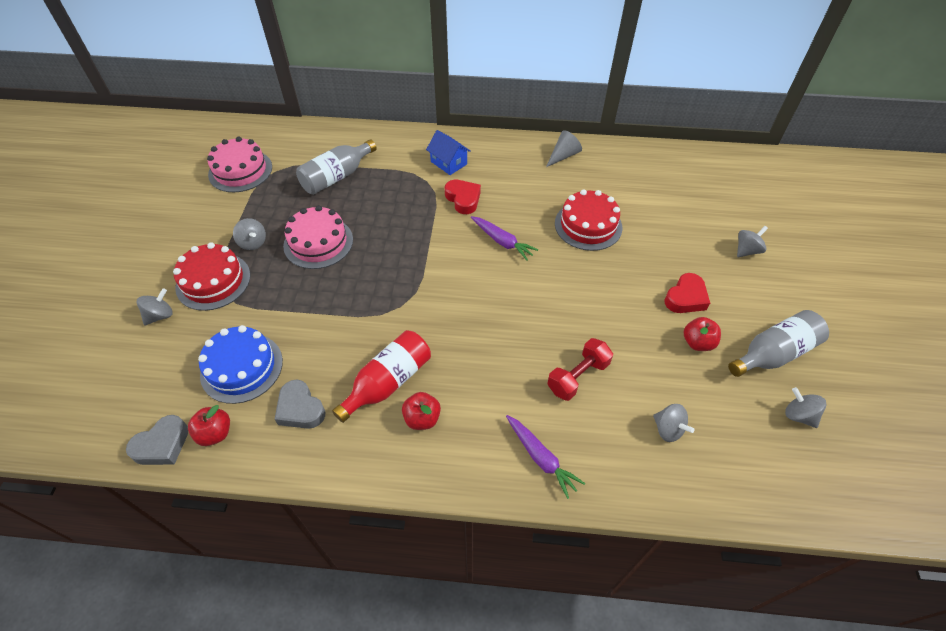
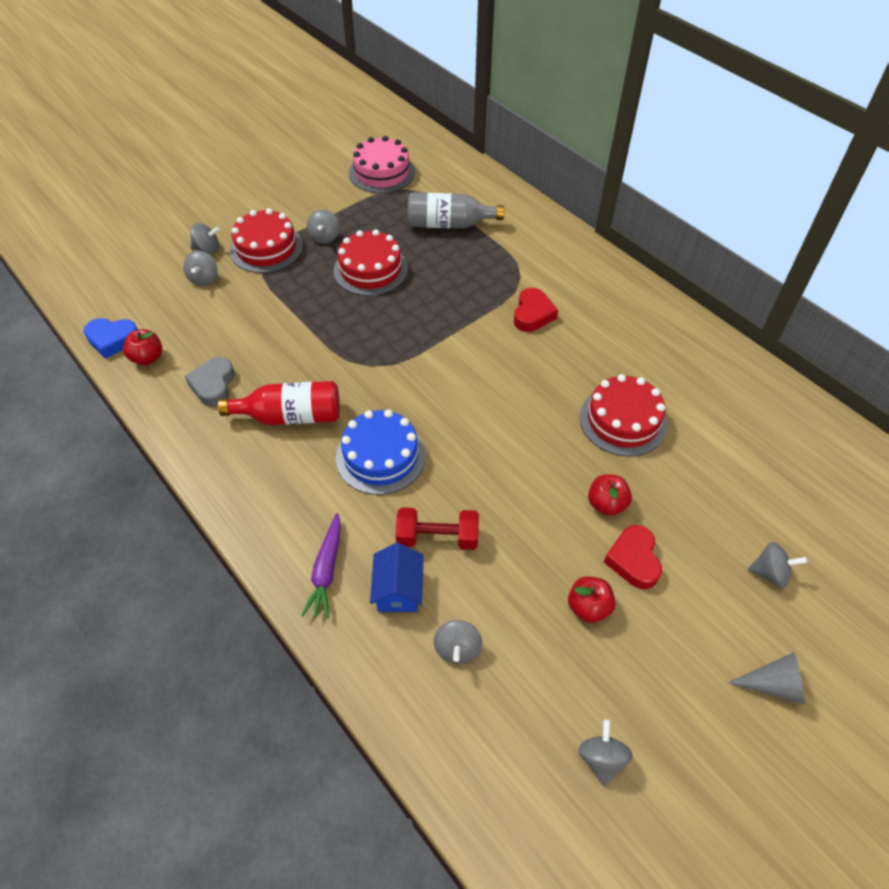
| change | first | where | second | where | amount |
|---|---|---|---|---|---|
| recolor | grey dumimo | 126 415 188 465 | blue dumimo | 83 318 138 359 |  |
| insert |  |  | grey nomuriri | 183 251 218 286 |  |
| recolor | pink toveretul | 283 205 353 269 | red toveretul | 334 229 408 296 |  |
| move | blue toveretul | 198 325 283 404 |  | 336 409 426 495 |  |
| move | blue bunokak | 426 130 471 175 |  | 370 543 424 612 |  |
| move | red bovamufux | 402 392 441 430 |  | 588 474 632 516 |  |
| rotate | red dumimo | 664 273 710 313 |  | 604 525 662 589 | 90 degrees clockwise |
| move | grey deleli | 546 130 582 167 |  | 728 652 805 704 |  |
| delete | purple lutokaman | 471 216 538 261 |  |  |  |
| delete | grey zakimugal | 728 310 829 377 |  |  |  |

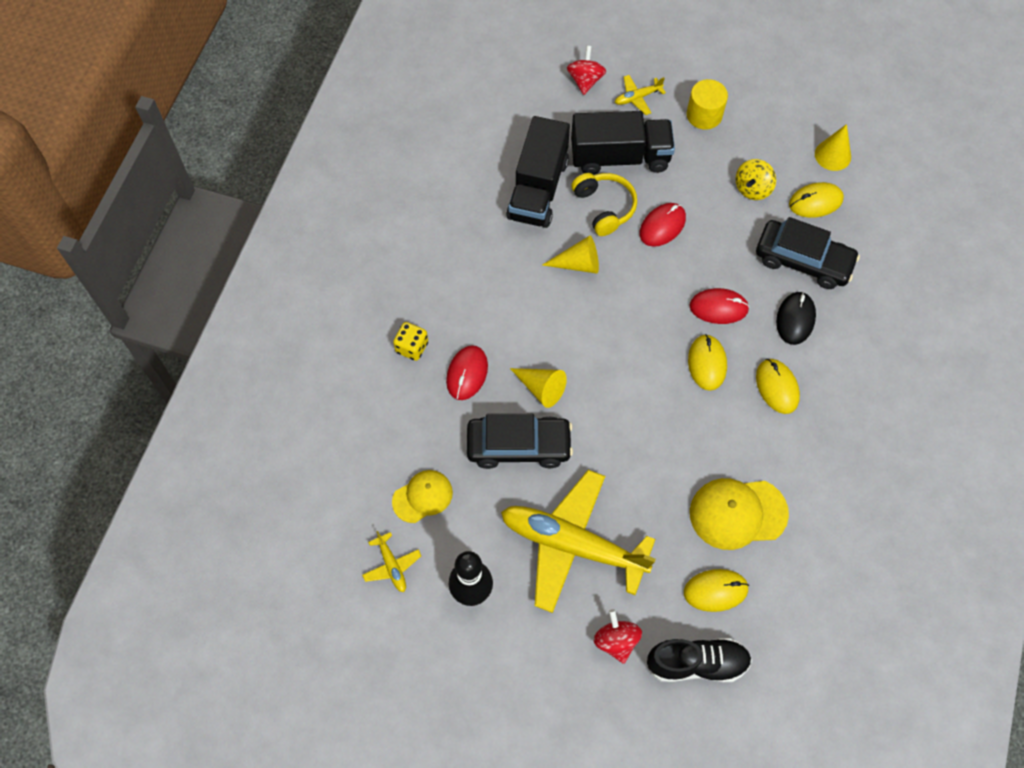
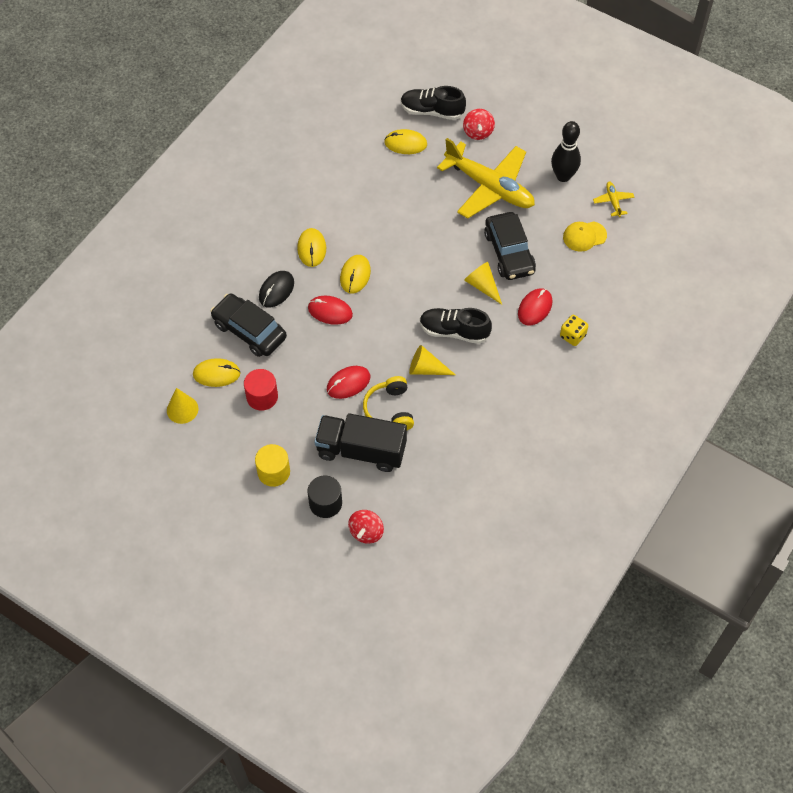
| change | first | where | second | where | amount |
|---|---|---|---|---|---|
| replace | yellow nomuriri | 735 159 776 200 | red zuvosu | 244 369 278 411 |  |
| replace | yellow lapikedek | 615 75 666 115 | black zuvosu | 308 476 342 518 |  |
| insert |  |  | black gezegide | 420 308 492 344 |  |
| rotate | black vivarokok | 467 414 573 469 |  | 484 212 536 280 | 120 degrees counterclockwise |
| delete | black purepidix | 506 116 570 228 |  |  |  |
| delete | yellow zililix | 690 478 789 550 |  |  |  |

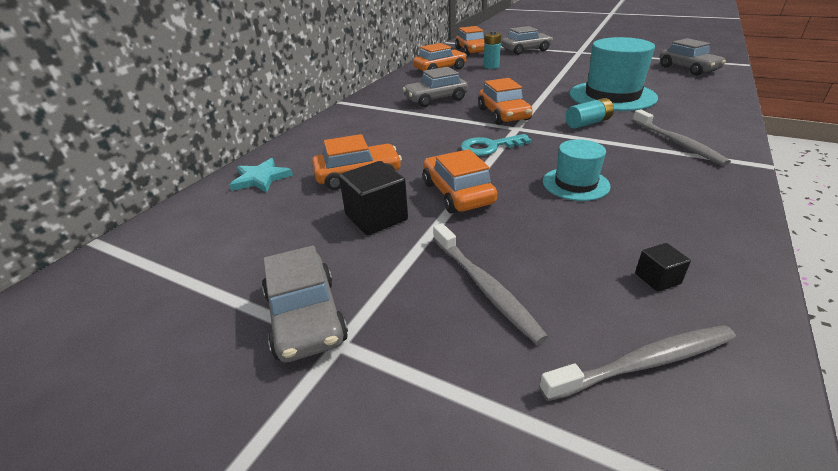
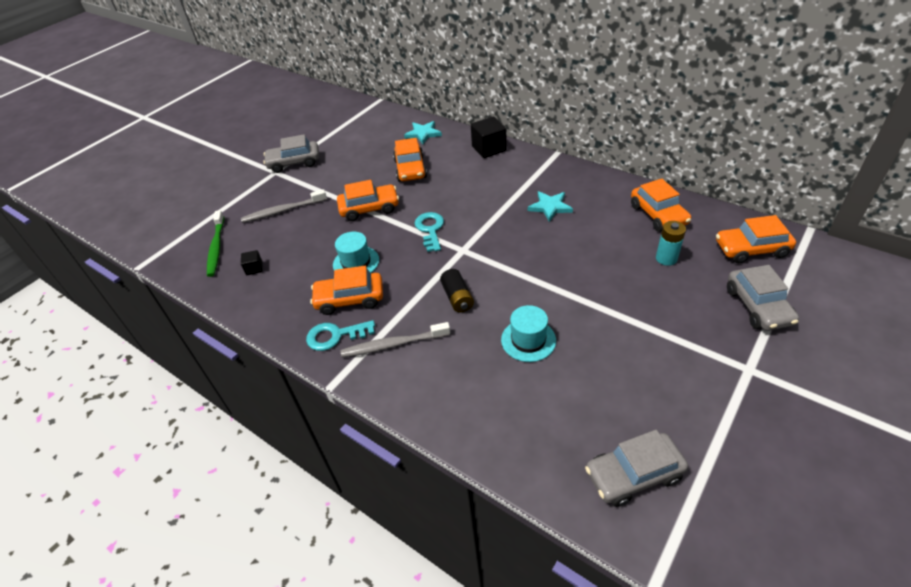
| change | first | where | second | where | amount |
|---|---|---|---|---|---|
| recolor | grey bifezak | 539 325 736 401 | green bifezak | 207 210 224 277 |  |
| insert |  |  | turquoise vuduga | 306 320 375 351 |  |
| move | orange vivarokok | 478 78 533 125 |  | 310 266 383 315 |  |
| recolor | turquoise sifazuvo | 565 98 614 129 | black sifazuvo | 440 269 474 313 |  |
| move | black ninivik | 339 161 408 236 |  | 471 117 507 158 |  |
| resize | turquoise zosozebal | 569 37 658 111 |  | 501 305 556 362 | x0.55 |
| replace | grey vivarokok | 403 67 468 107 | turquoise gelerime | 528 191 573 222 |  |

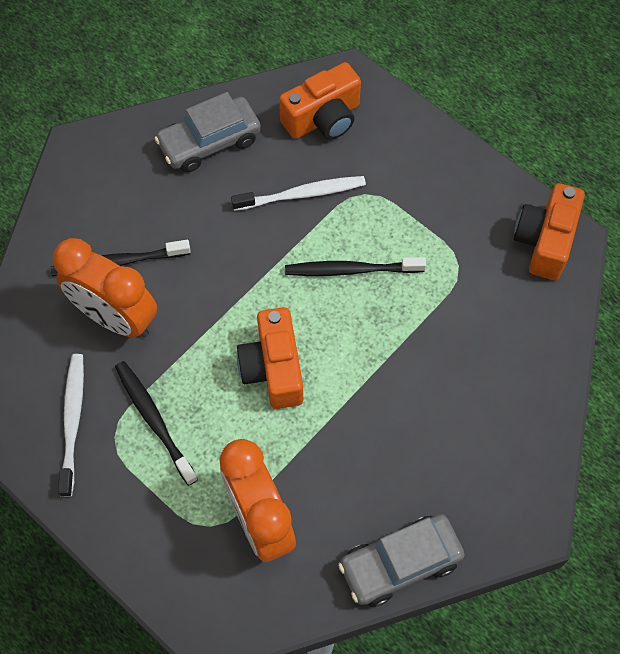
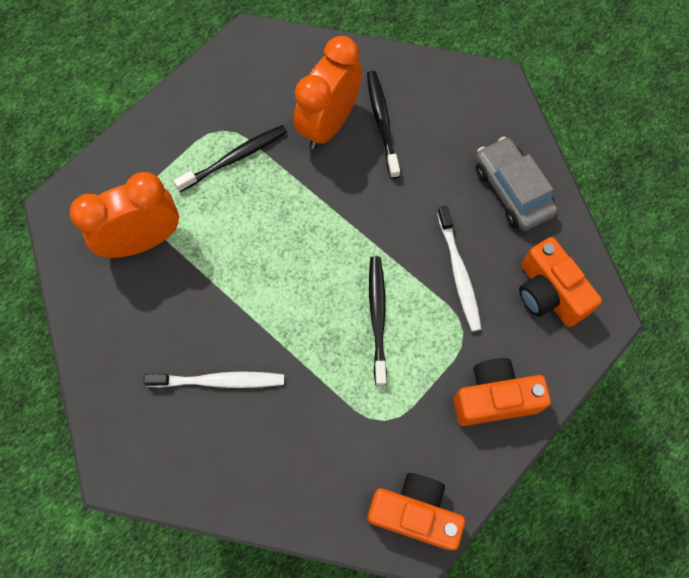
| change | first | where | second | where | amount |
|---|---|---|---|---|---|
| move | white bifezak | 58 354 84 497 |  | 143 371 284 388 |  |
| move | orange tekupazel | 237 307 303 409 |  | 453 358 551 426 |  |
| delete | grey vivarokok | 338 514 465 607 |  |  |  |

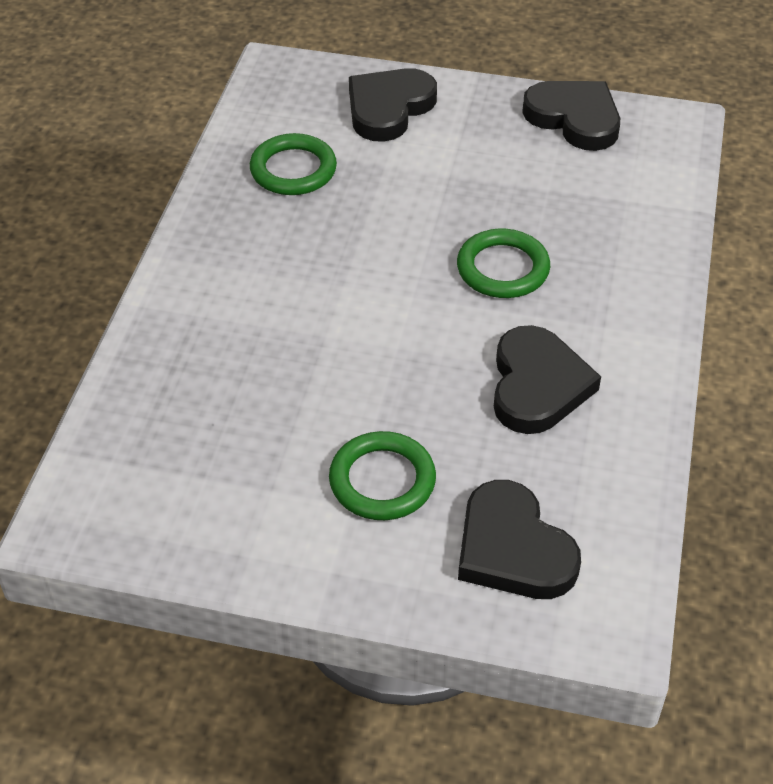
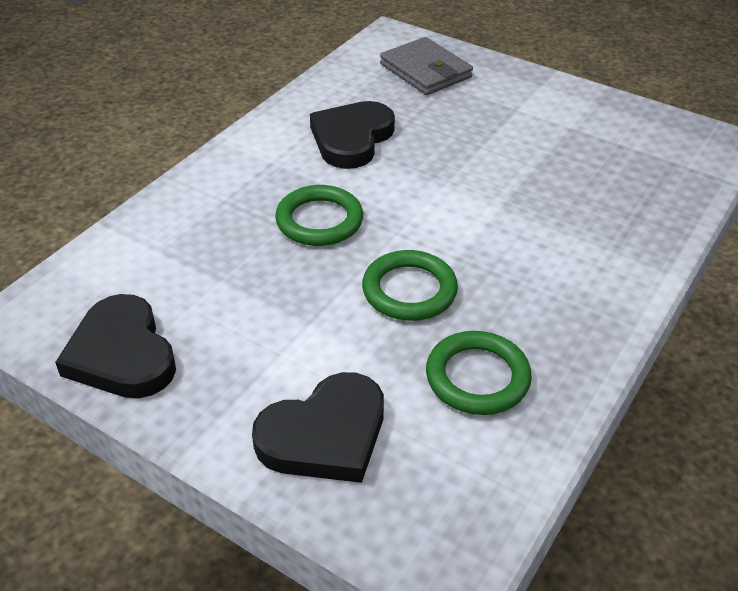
| change | first | where | second | where | amount |
|---|---|---|---|---|---|
| move | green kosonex | 329 431 436 520 |  | 362 250 458 321 |  |
| replace | black dumimo | 458 480 581 599 | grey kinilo | 380 37 473 95 |  |

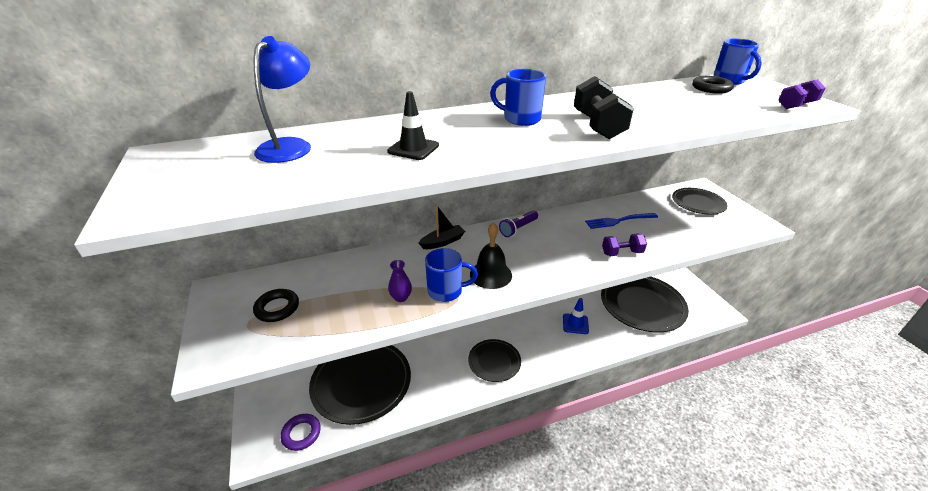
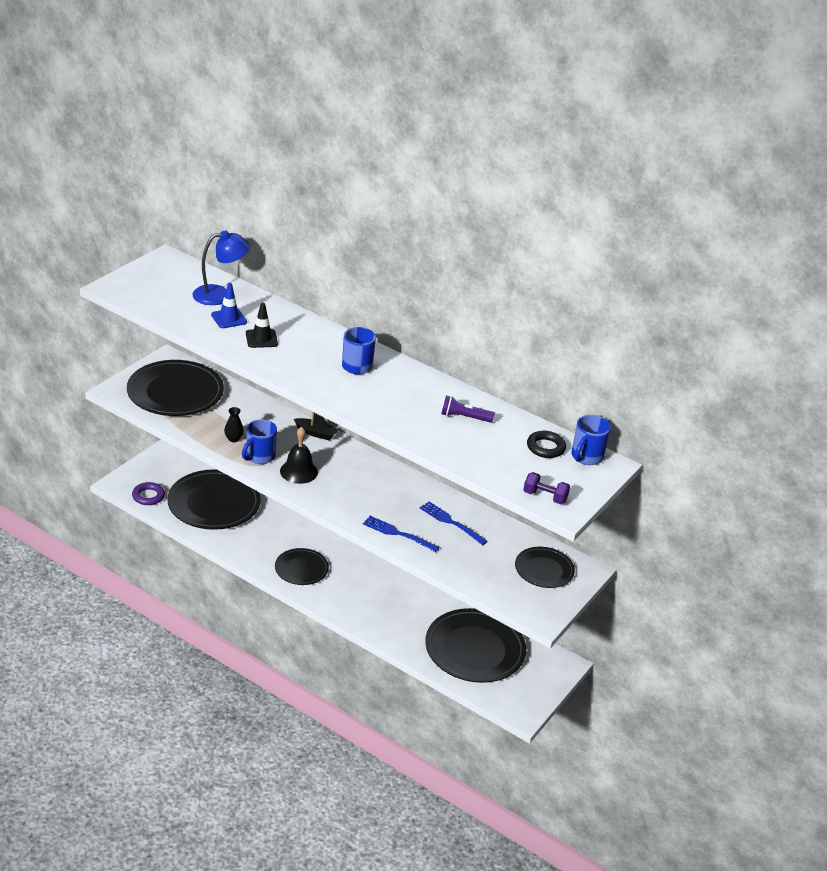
| change | first | where | second | where | amount |
|---|---|---|---|---|---|
| replace | black kosonex | 253 289 299 322 | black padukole | 127 360 224 416 |  |
| move | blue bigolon | 563 298 589 334 |  | 211 283 247 328 |  |
| recolor | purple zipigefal | 388 260 412 302 | black zipigefal | 224 407 244 442 |  |
| rotate | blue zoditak | 425 248 478 302 |  | 242 419 277 464 | 75 degrees clockwise |
| replace | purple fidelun | 602 233 647 256 | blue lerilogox | 363 516 439 552 |  |
| move | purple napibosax | 499 210 538 237 |  | 441 396 495 423 |  |
| delete | black fidelun | 574 76 634 139 |  |  |  |

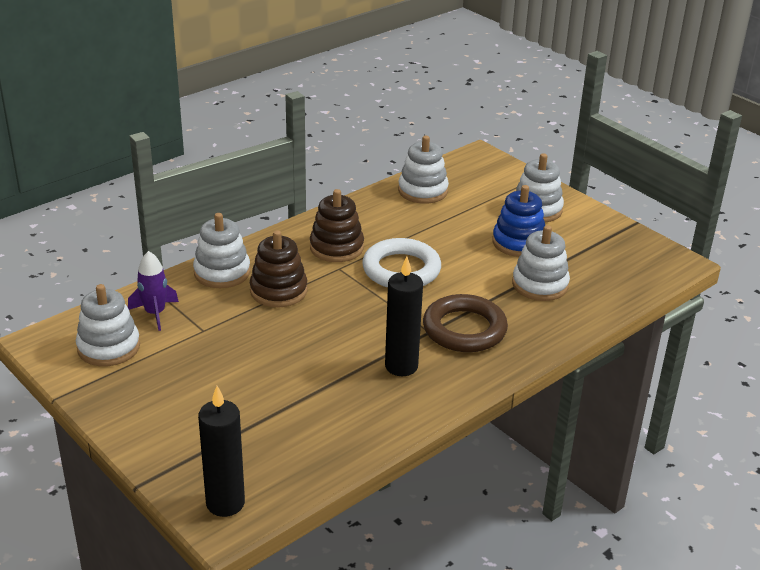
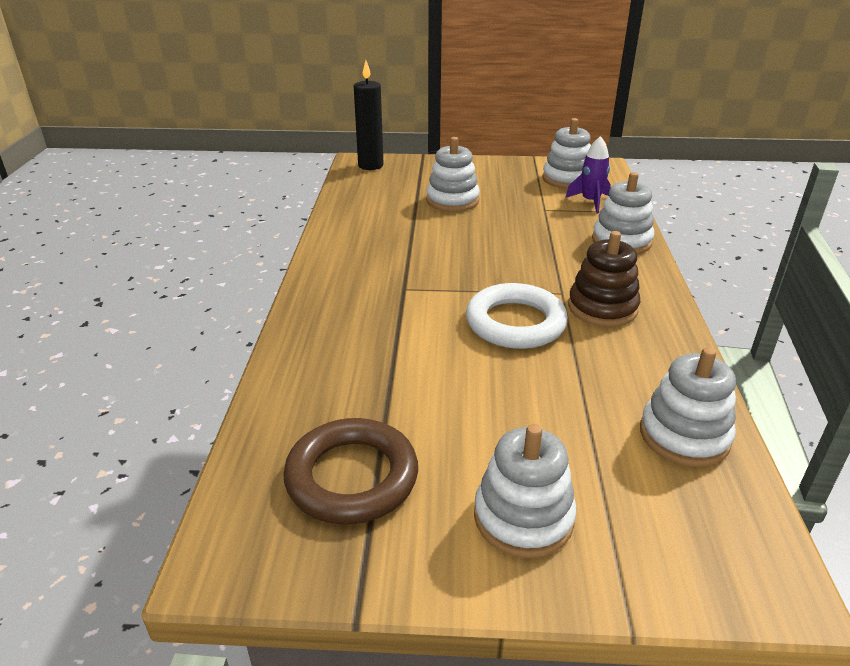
| change | first | where | second | where | amount |
|---|---|---|---|---|---|
| move | brown kosonex | 423 294 508 352 |  | 283 418 418 525 |  |
| move | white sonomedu | 512 225 570 301 |  | 426 137 480 212 |  |
| delete | brown sonomedu | 250 230 308 307 |  |  |  |
| delete | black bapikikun | 385 257 423 376 |  |  |  |
| delete | blue sonomedu | 492 185 545 257 |  |  |  |

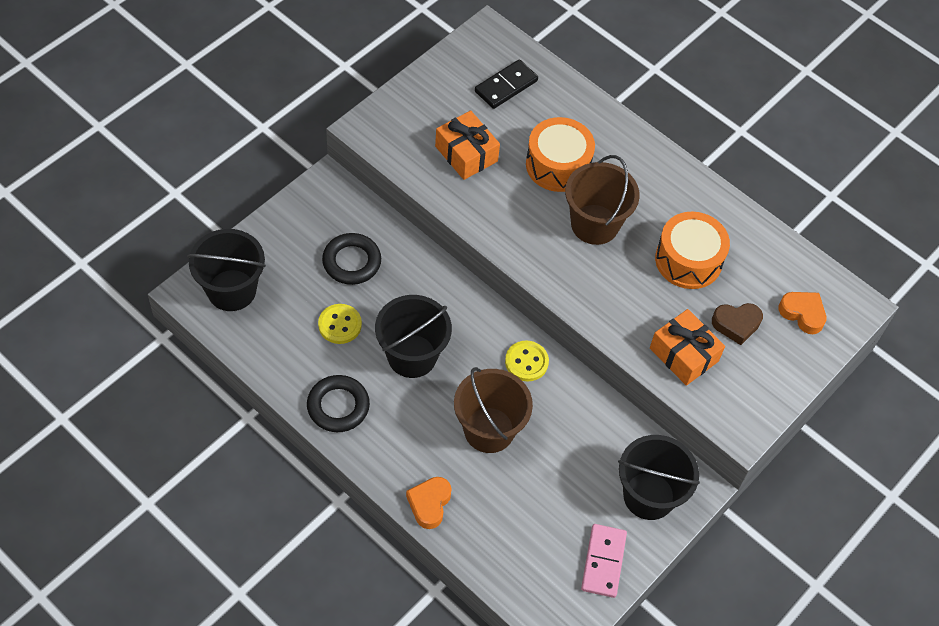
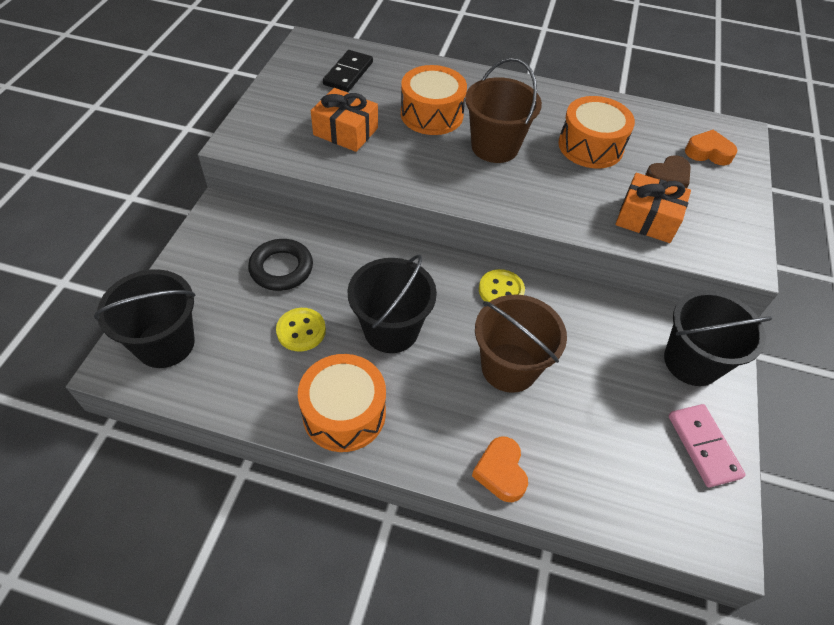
| change | first | where | second | where | amount |
|---|---|---|---|---|---|
| replace | black kosonex | 307 375 370 432 | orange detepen | 298 354 386 452 |  |

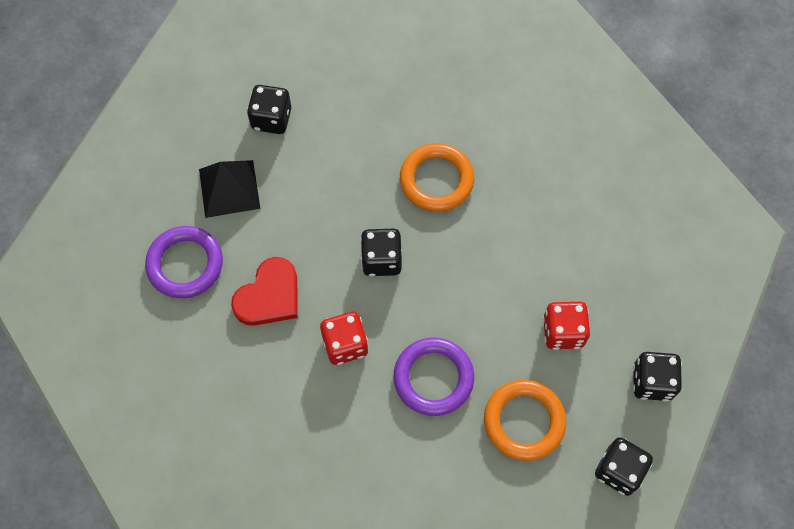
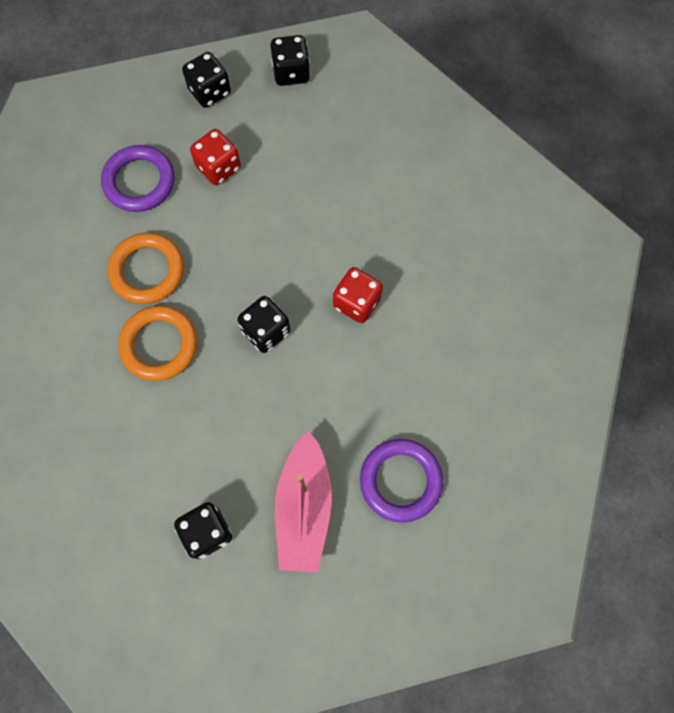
| change | first | where | second | where | amount |
|---|---|---|---|---|---|
| move | purple kosonex | 393 337 474 416 |  | 101 145 175 212 |  |
| move | orange kosonex | 484 380 566 461 |  | 107 233 184 304 |  |
| replace | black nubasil | 199 160 260 218 | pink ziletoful | 275 430 332 572 |  |
| delete | red dumimo | 231 257 298 326 |  |  |  |

